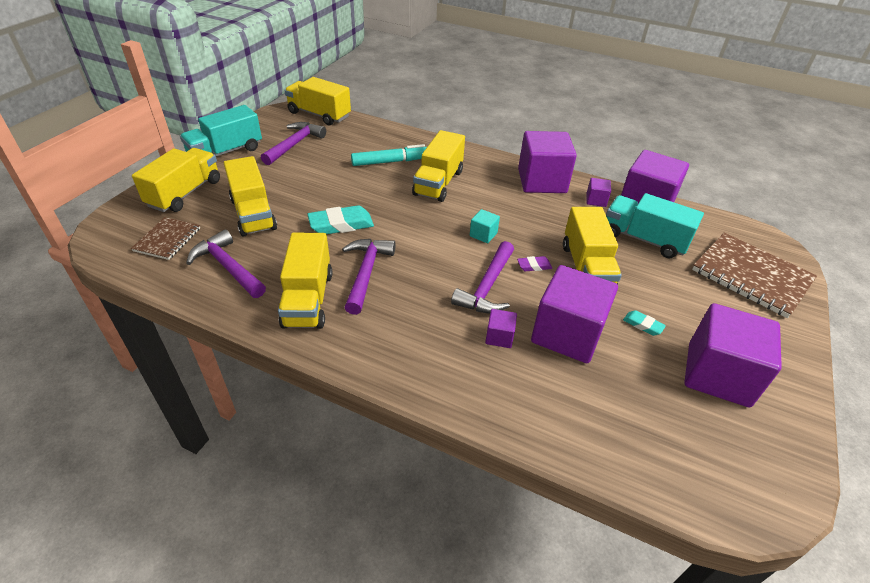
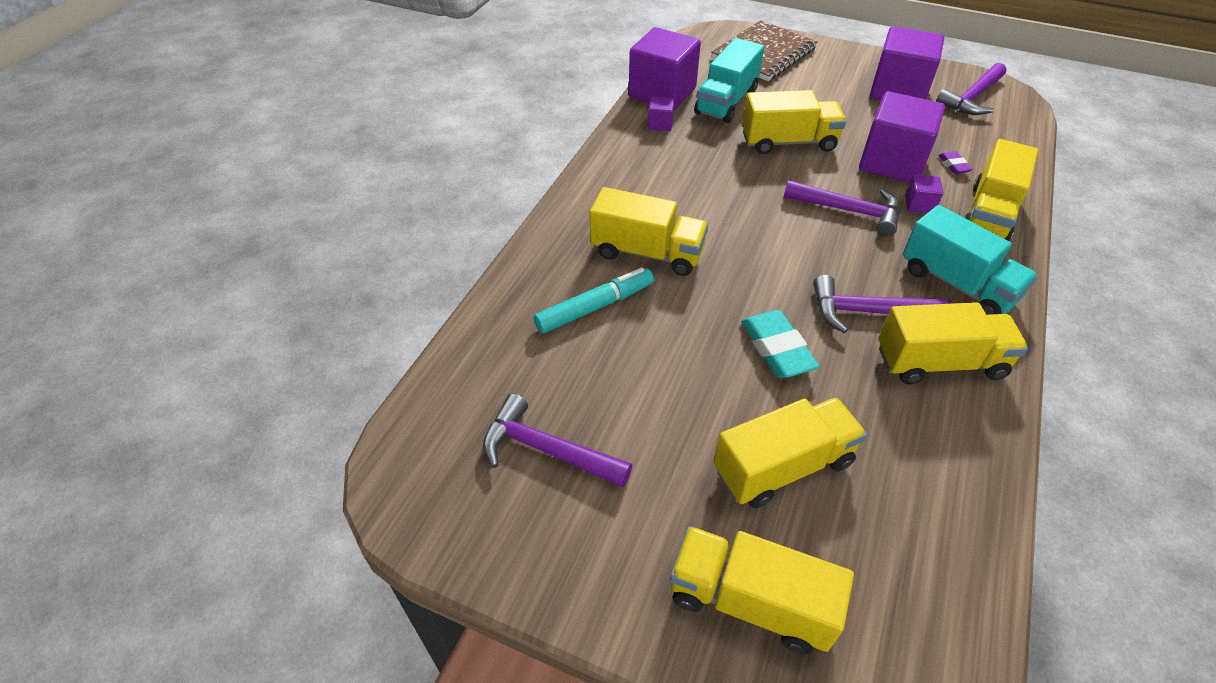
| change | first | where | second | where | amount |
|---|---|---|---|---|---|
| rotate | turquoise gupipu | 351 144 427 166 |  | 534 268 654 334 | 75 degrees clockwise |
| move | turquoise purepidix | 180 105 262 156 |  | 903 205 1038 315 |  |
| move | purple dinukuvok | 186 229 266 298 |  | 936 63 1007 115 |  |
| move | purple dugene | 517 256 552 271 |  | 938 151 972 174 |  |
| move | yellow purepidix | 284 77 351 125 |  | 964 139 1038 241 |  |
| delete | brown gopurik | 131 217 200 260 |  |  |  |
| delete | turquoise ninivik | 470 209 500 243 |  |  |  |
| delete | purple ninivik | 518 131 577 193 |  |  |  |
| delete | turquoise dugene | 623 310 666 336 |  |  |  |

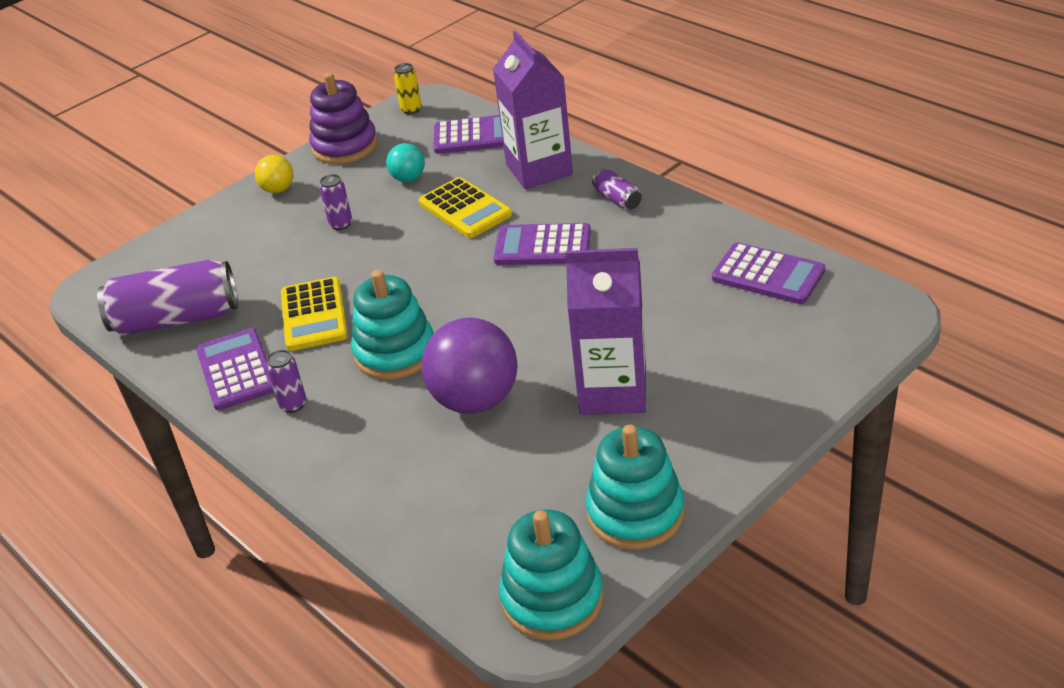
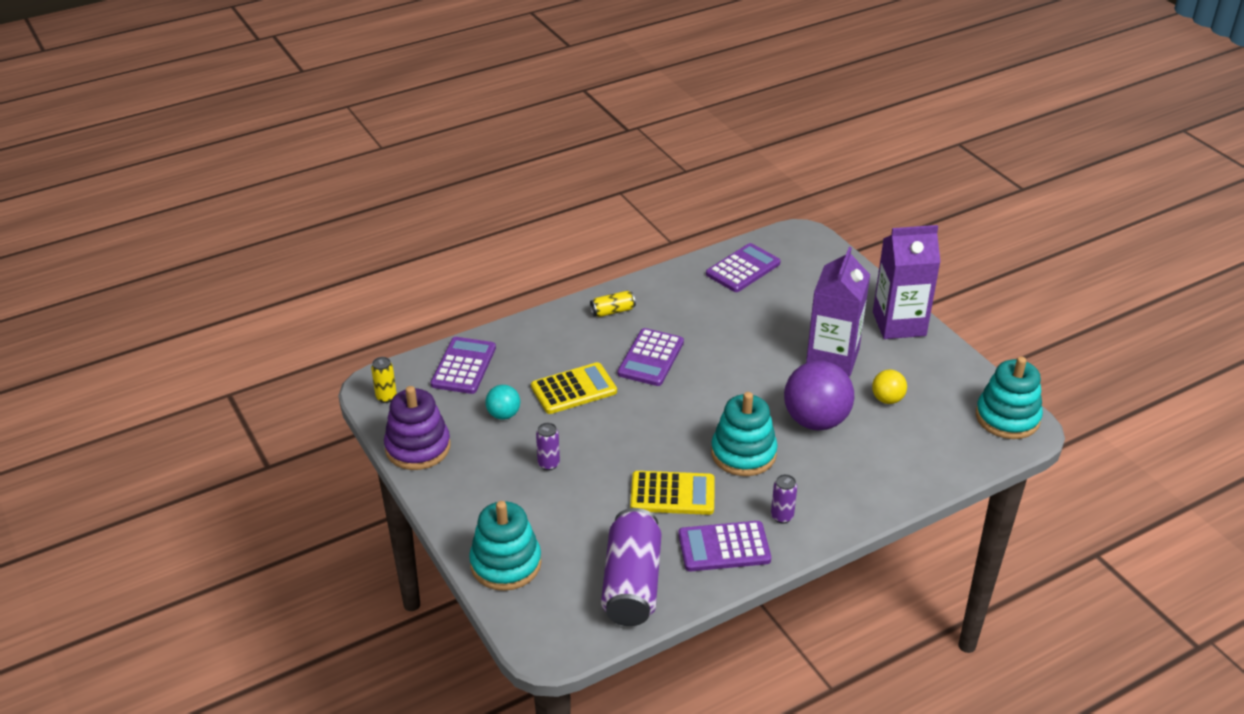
| change | first | where | second | where | amount |
|---|---|---|---|---|---|
| move | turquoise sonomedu | 586 424 684 550 |  | 469 501 541 591 |  |
| recolor | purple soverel | 592 169 642 210 | yellow soverel | 590 291 636 317 |  |
| move | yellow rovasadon | 255 155 293 193 |  | 872 370 907 404 |  |
| move | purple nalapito | 493 31 573 189 |  | 873 225 940 339 |  |

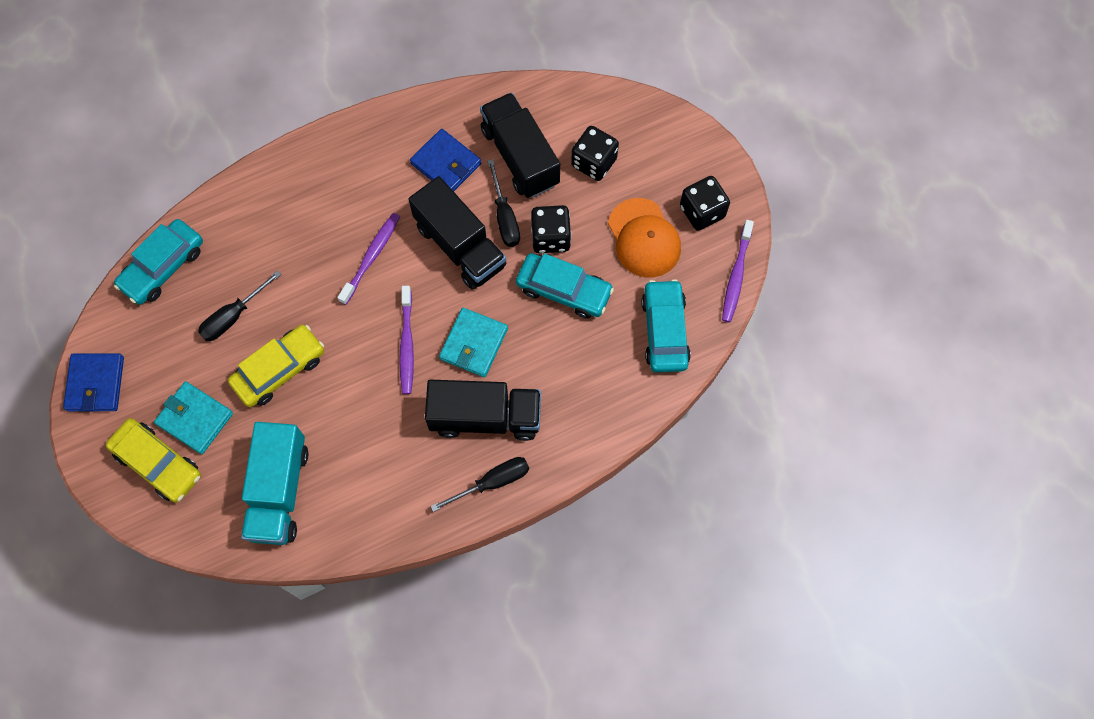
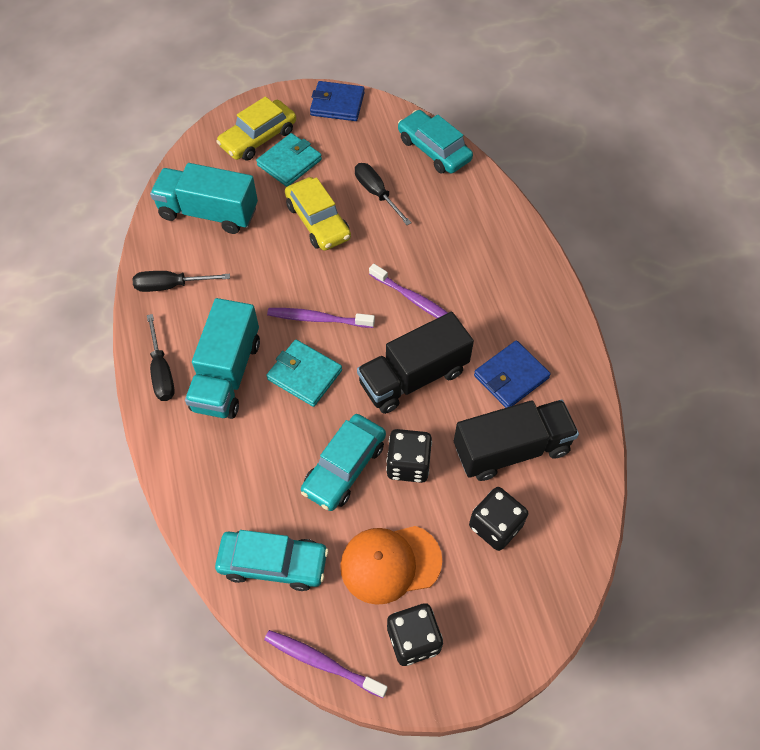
| change | first | where | second | where | amount |
|---|---|---|---|---|---|
| move | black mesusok | 488 159 520 247 |  | 132 271 230 292 |  |
| recolor | black purepidix | 425 380 541 441 | turquoise purepidix | 185 298 260 419 |  |

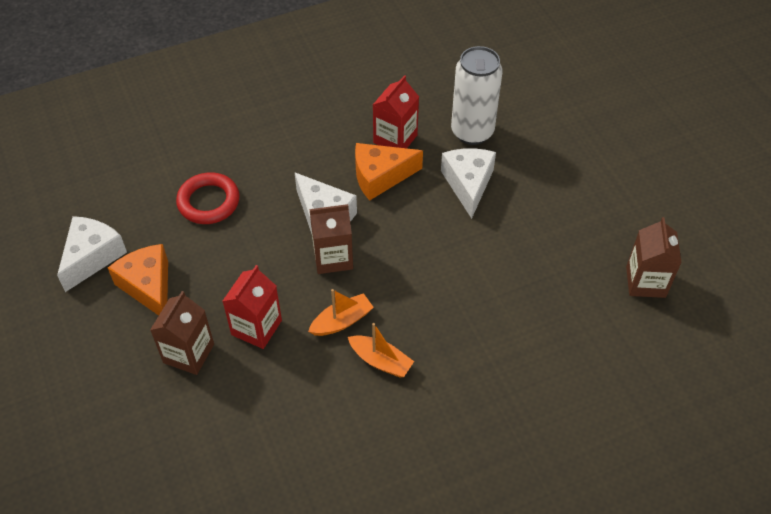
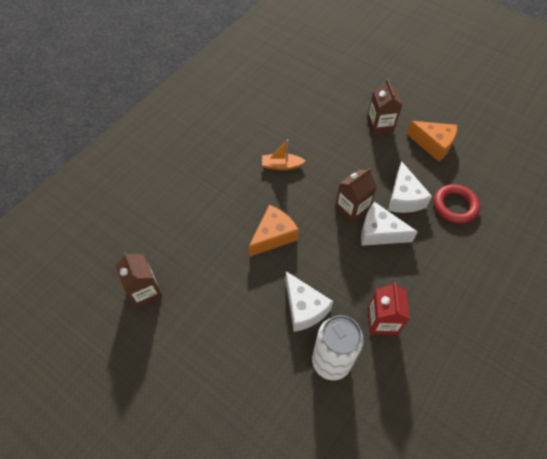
| change | first | where | second | where | amount |
|---|---|---|---|---|---|
| move | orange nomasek | 355 143 423 201 |  | 249 205 299 257 |  |
| move | white nomasek | 57 216 127 292 |  | 388 161 432 213 |  |
| delete | red nalapito | 223 265 282 349 |  |  |  |
| delete | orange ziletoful | 308 289 374 336 |  |  |  |

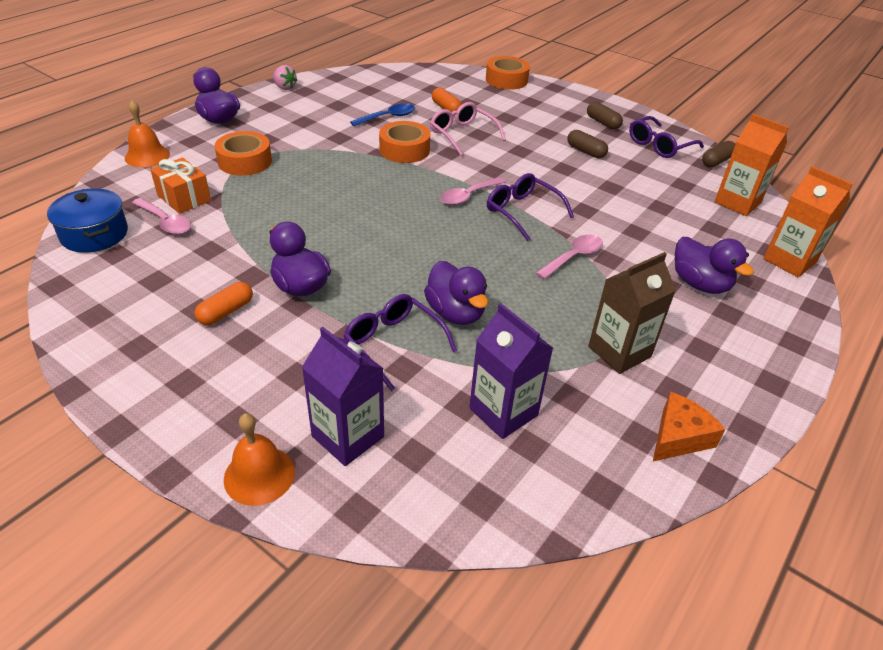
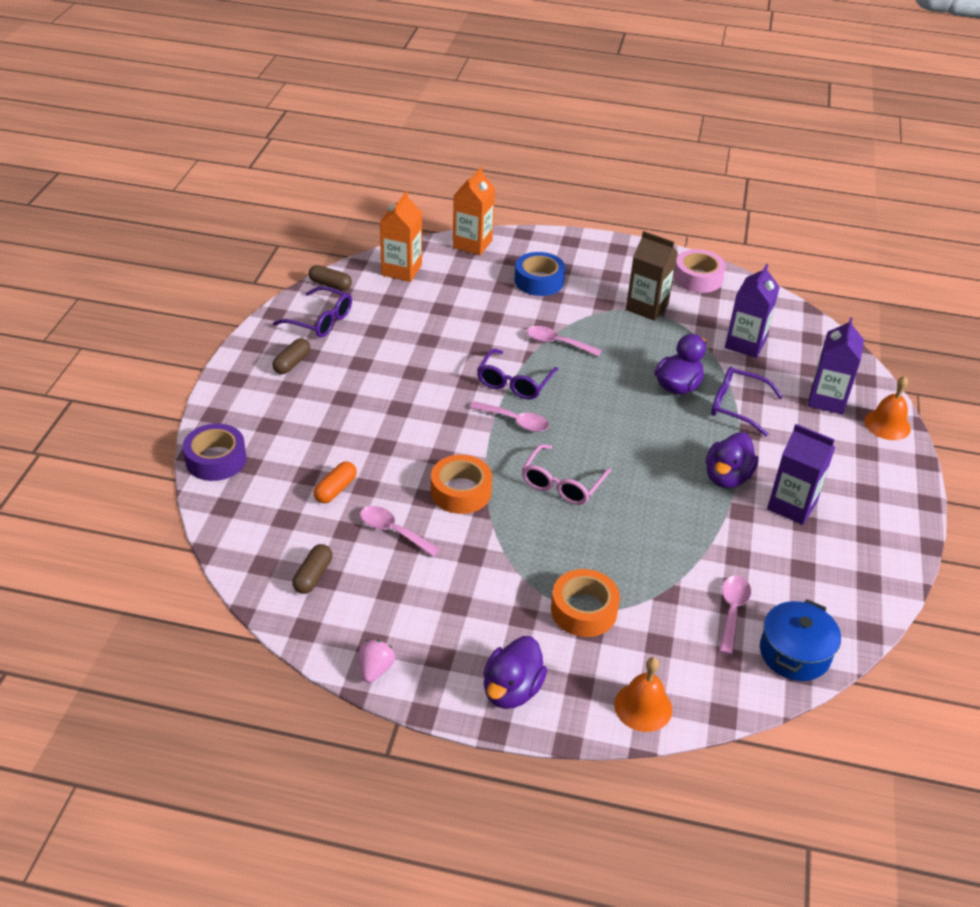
| change | first | where | second | where | amount |
|---|---|---|---|---|---|
| recolor | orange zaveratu | 486 56 530 90 | purple zaveratu | 183 423 247 481 |  |
| move | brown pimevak | 567 130 608 158 |  | 292 544 333 594 |  |
| recolor | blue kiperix | 350 104 415 126 | pink kiperix | 360 506 441 557 |  |
| replace | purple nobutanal | 675 237 754 294 | blue zaveratu | 514 252 565 296 |  |
| move | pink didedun | 430 102 506 156 |  | 522 444 611 505 |  |
| replace | orange nomasek | 653 392 726 461 | pink zaveratu | 674 249 726 293 |  |
| rotate | purple didedun | 343 294 457 391 |  | 711 367 783 437 | 90 degrees clockwise |
| replace | orange pimevak | 195 282 253 325 | purple nalapito | 767 424 835 525 |  |
| delete | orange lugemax | 150 158 211 214 |  |  |  |

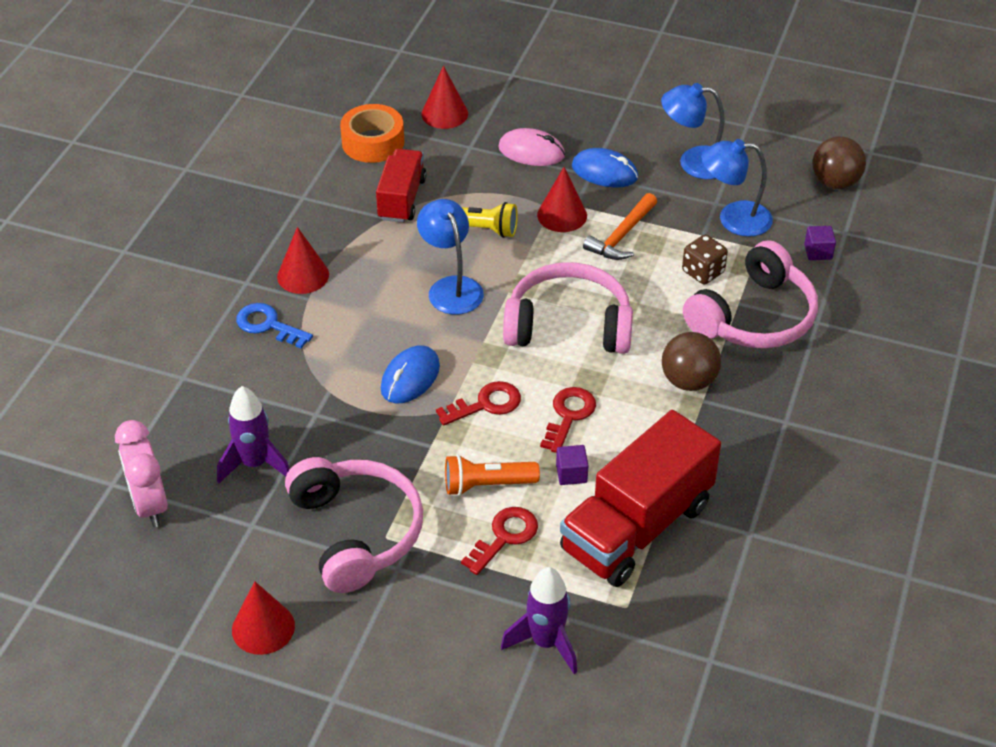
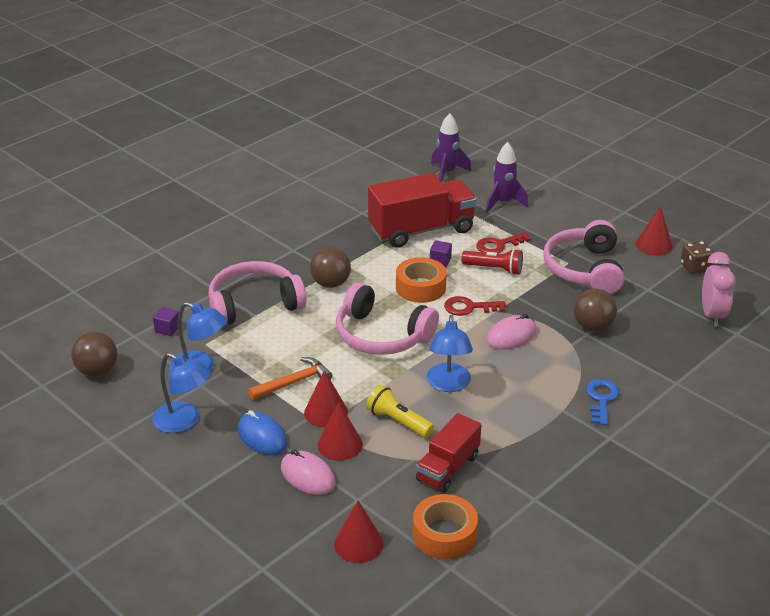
| change | first | where | second | where | amount |
|---|---|---|---|---|---|
| move | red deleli | 277 227 329 294 |  | 318 402 363 461 |  |
| replace | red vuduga | 540 387 596 453 | orange zaveratu | 396 257 446 303 |  |
| move | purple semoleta | 217 386 290 483 |  | 431 113 471 182 |  |
| recolor | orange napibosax | 445 454 540 496 | red napibosax | 461 249 523 275 |  |
| recolor | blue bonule | 381 345 440 403 | pink bonule | 486 314 537 349 |  |
| insert |  |  | brown rovasadon | 574 288 617 331 |  |
| rotate | blue vuduga | 236 303 313 348 |  | 586 379 619 426 | 135 degrees counterclockwise |
| move | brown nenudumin | 682 235 728 284 |  | 681 241 714 274 |  |

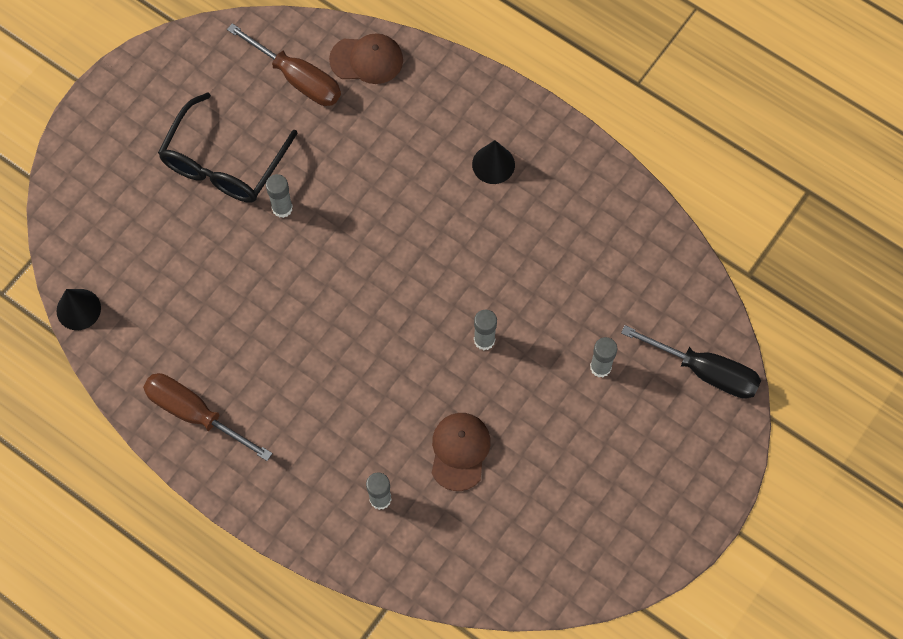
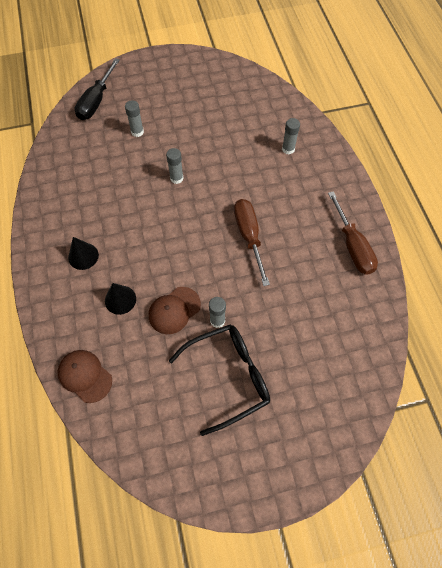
| change | first | where | second | where | amount |
|---|---|---|---|---|---|
| rotate | black mesusok | 621 325 761 399 |  | 75 58 120 120 | 135 degrees counterclockwise |
| move | black deleli | 57 289 101 330 |  | 105 283 136 315 |  |
| move | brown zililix | 432 413 491 491 |  | 149 287 201 334 |  |
| move | brown mesusok | 227 23 341 106 |  | 234 199 270 286 |  |

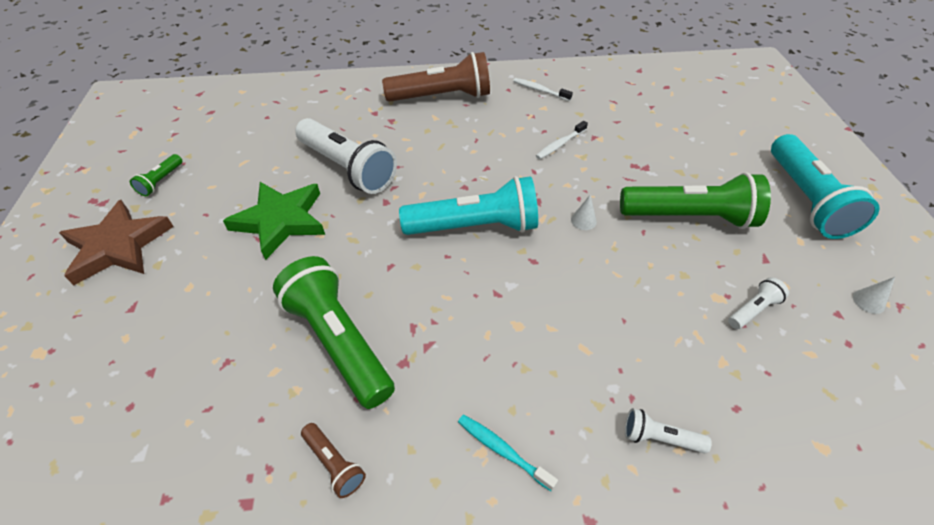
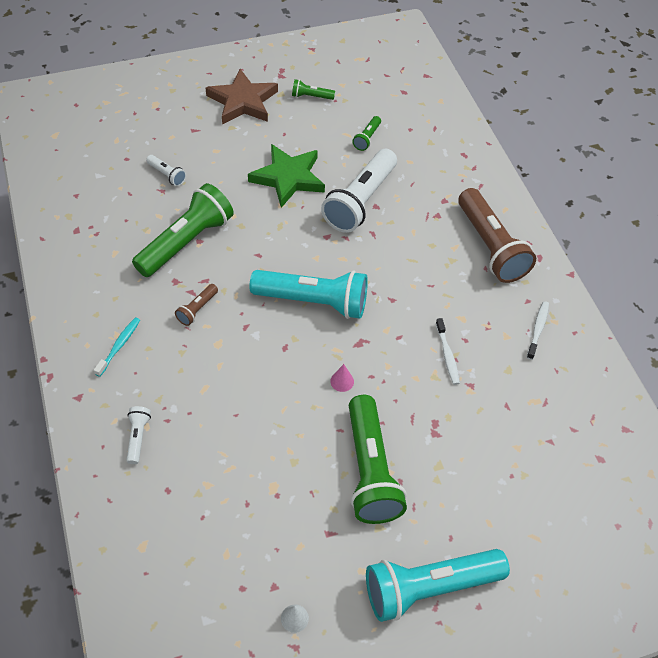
| change | first | where | second | where | amount |
|---|---|---|---|---|---|
| move | white napibosax | 728 278 789 329 |  | 146 155 186 186 |  |
| move | brown napibosax | 301 423 366 498 |  | 175 284 218 326 |  |
| rotate | turquoise napibosax | 399 176 538 235 |  | 249 270 368 319 | 60 degrees counterclockwise |
| recolor | white deleli | 571 194 597 230 | pink deleli | 330 364 354 392 |  |
| insert |  |  | green napibosax | 352 116 381 151 |  |
| rotate | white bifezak | 536 121 588 159 |  | 436 318 460 385 | 135 degrees counterclockwise |

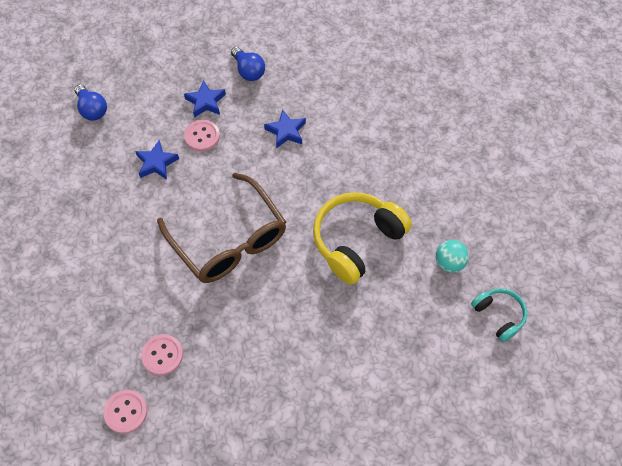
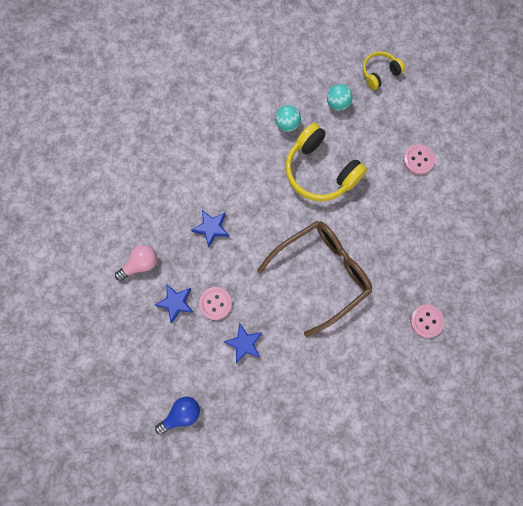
| change | first | where | second | where | amount |
|---|---|---|---|---|---|
| recolor | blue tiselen | 231 47 265 81 | pink tiselen | 115 245 157 281 |  |
| insert |  |  | turquoise rovasadon | 275 105 301 132 |  |
| recolor | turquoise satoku | 471 288 527 342 | yellow satoku | 363 51 405 90 |  |
| move | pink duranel | 104 390 148 434 |  | 403 144 435 175 |  |

